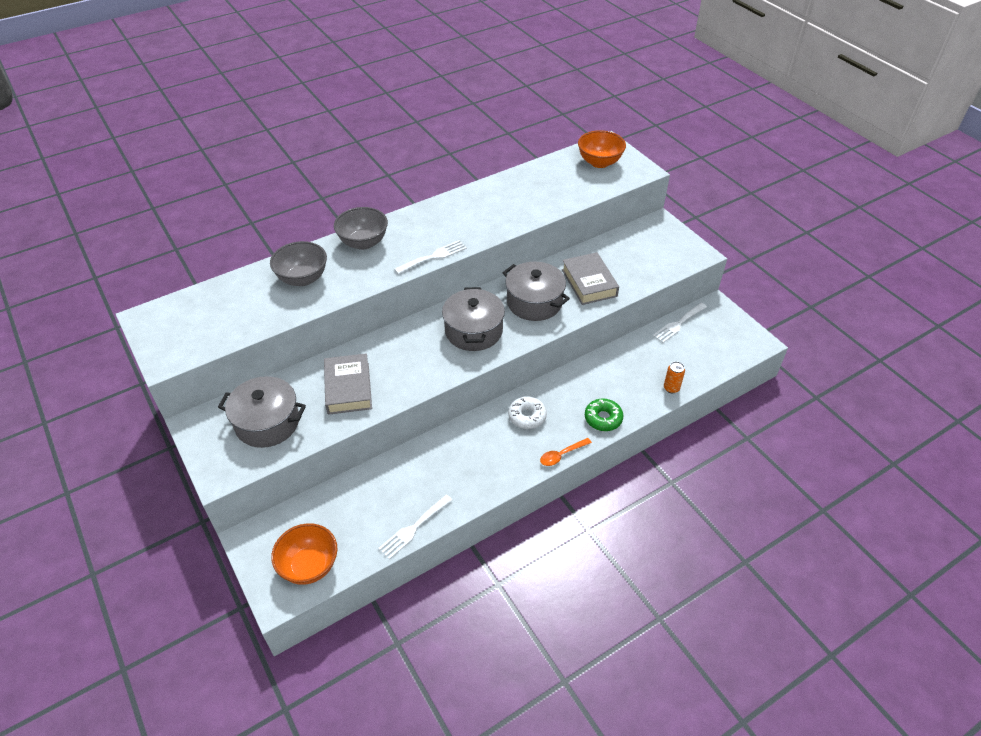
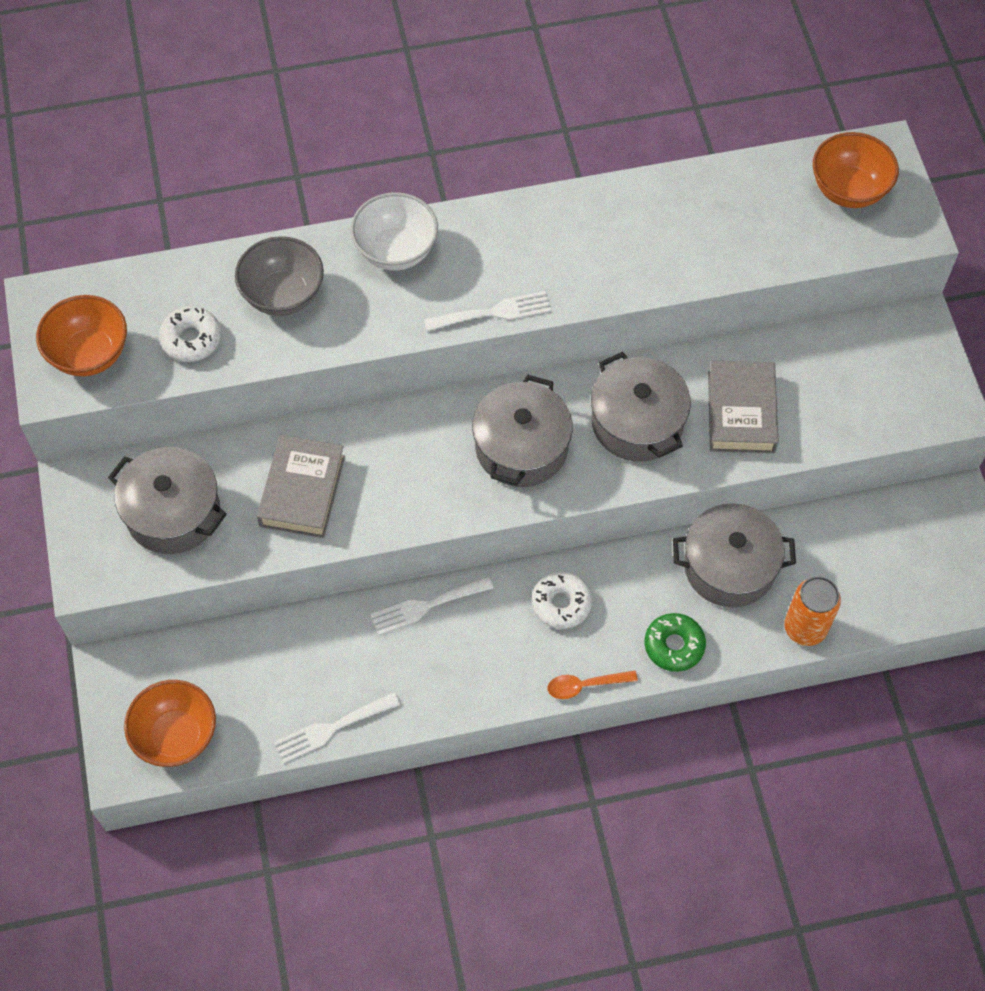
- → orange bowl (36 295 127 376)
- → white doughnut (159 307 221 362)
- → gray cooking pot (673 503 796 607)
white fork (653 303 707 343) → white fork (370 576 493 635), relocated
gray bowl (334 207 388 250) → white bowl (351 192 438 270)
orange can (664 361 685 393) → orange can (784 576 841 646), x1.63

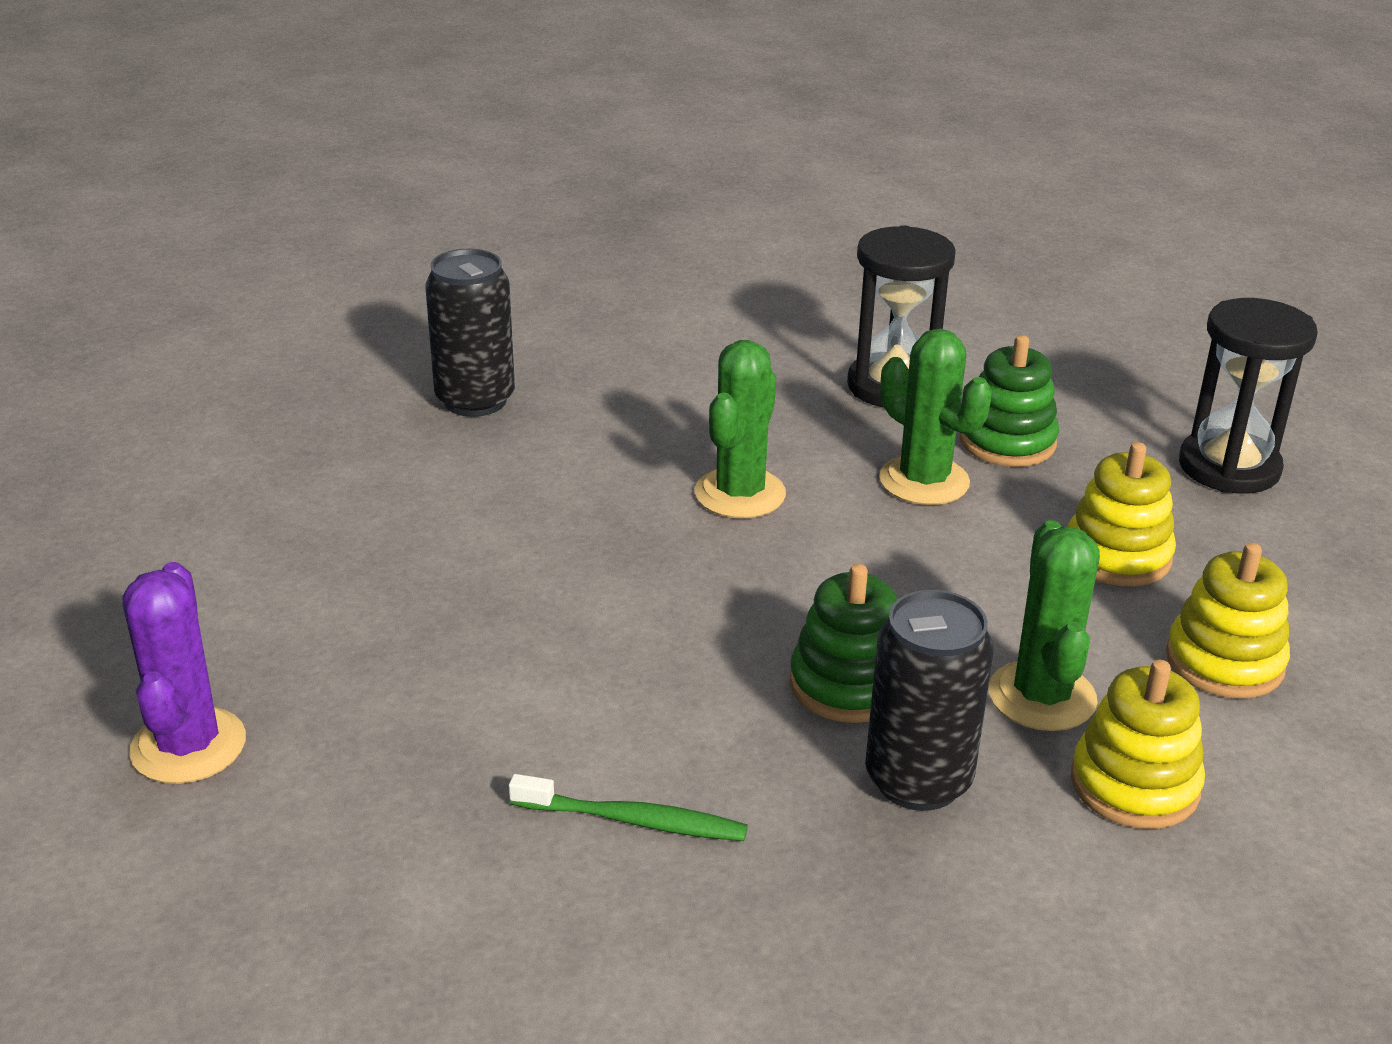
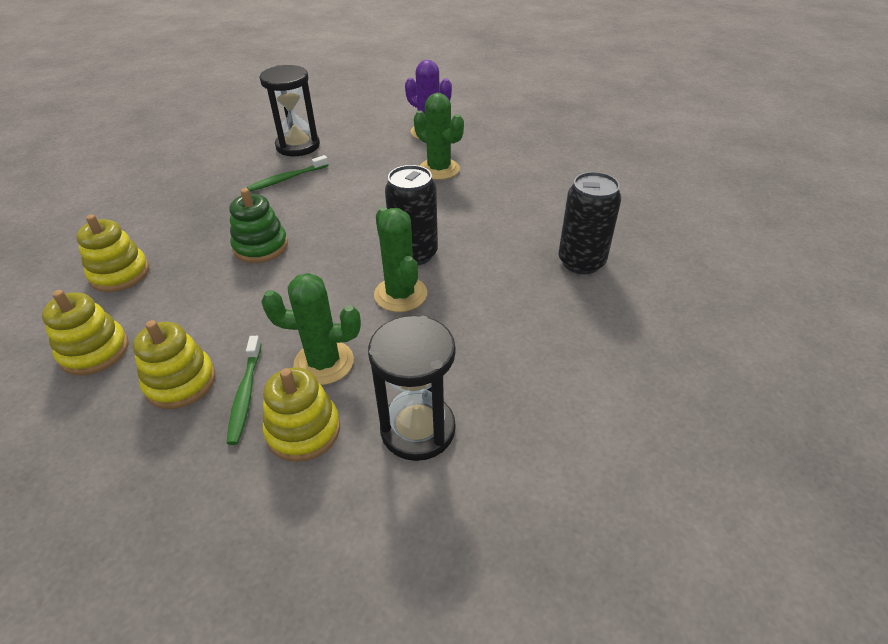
- → leaf-green toothbrush (227 336 262 445)
jet-black can (865 590 993 811) → jet-black can (385 165 438 265), relocated
leaf-green saguaro cactus (989 520 1100 731) → leaf-green saguaro cactus (414 93 464 180), relocated
jet-black sand timer (1179 298 1318 493) → jet-black sand timer (260 65 320 156), relocated
leaf-green stacking toy (960 335 1059 467) → yellow stacking toy (263 367 340 462)

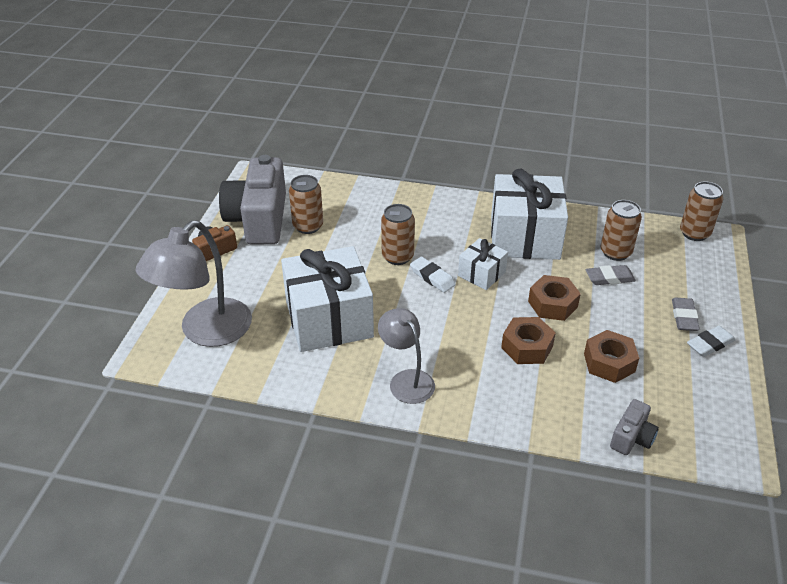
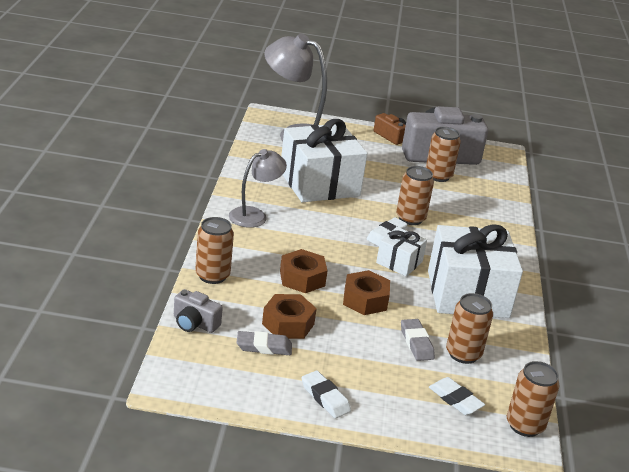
- → russet can (195 217 234 284)
- → white gum eraser (429 377 485 415)
gray gum eraser (672 297 700 331) → gray gum eraser (236 331 292 355), relocated

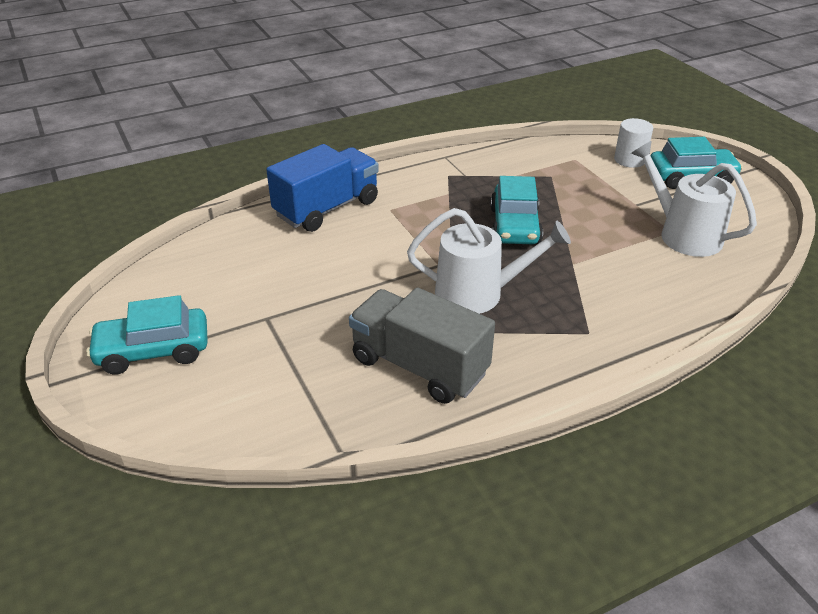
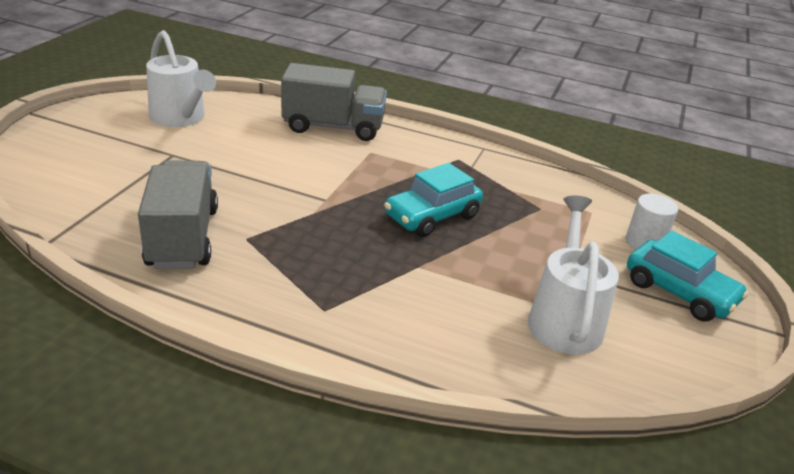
teal car (86 295 208 375) → -
white sprinkling can (407 208 571 314) → white sprinkling can (146 30 216 127), relocated
cobalt truck (266 144 379 232) → gray truck (281 63 387 141)

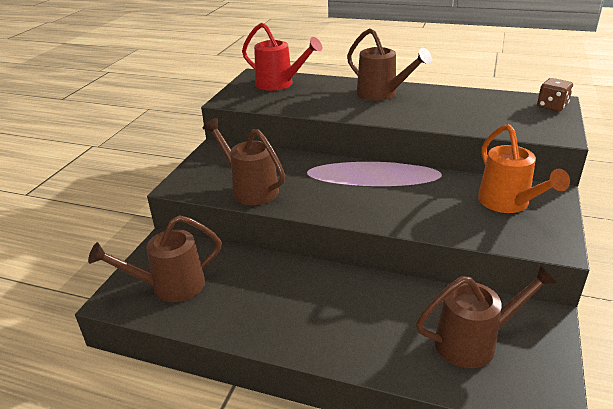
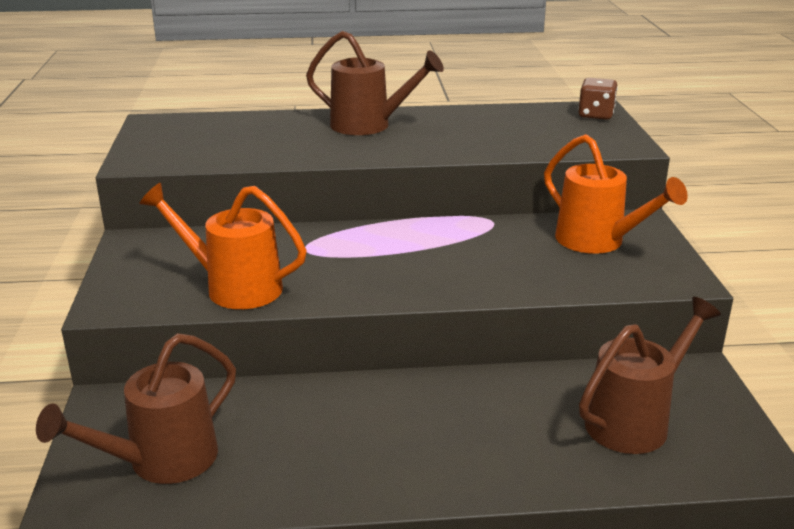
crimson sprinkling can (242 23 322 91) → -
russet sprinkling can (203 118 285 205) → orange sprinkling can (139 183 307 309)

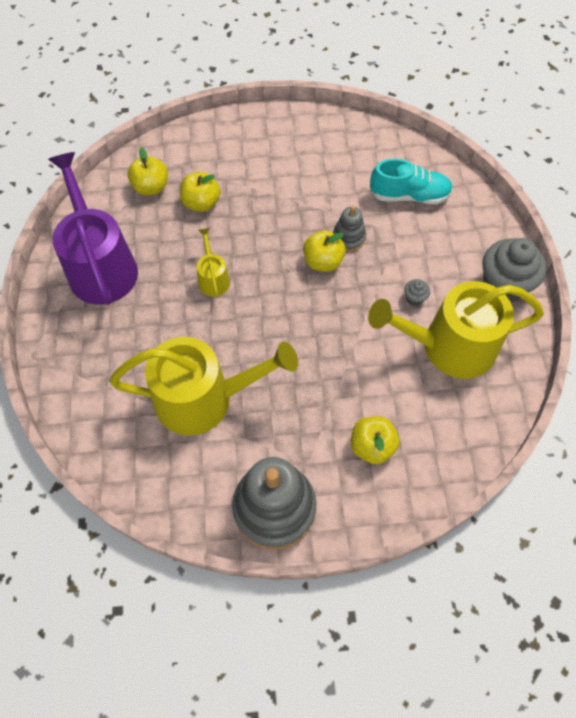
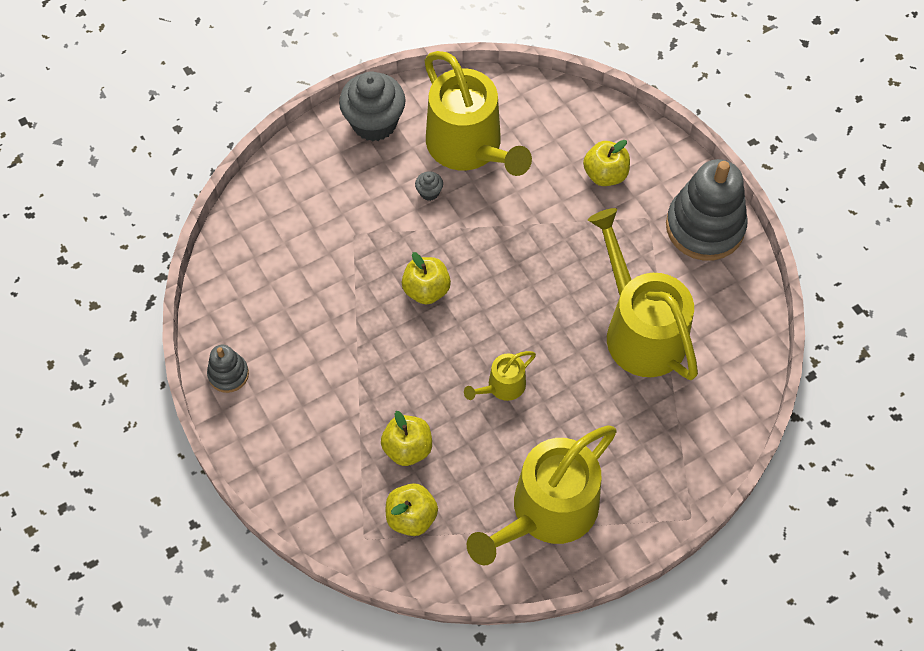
teal lace-up shoe (370 159 453 204) → -
gray stacking toy (333 206 366 252) → gray stacking toy (207 345 249 393), relocated
purple sprinkling can (48 152 138 305) → yellow sprinkling can (467 425 617 566)

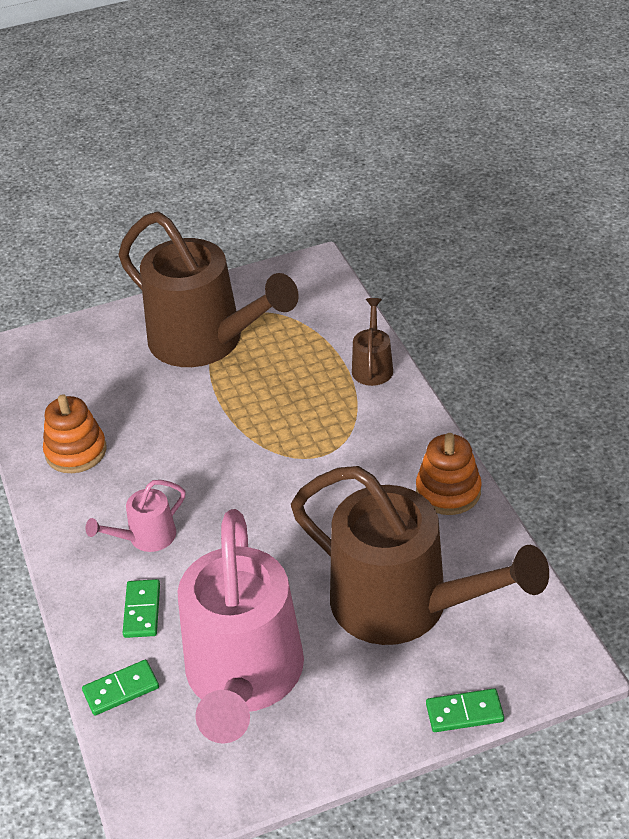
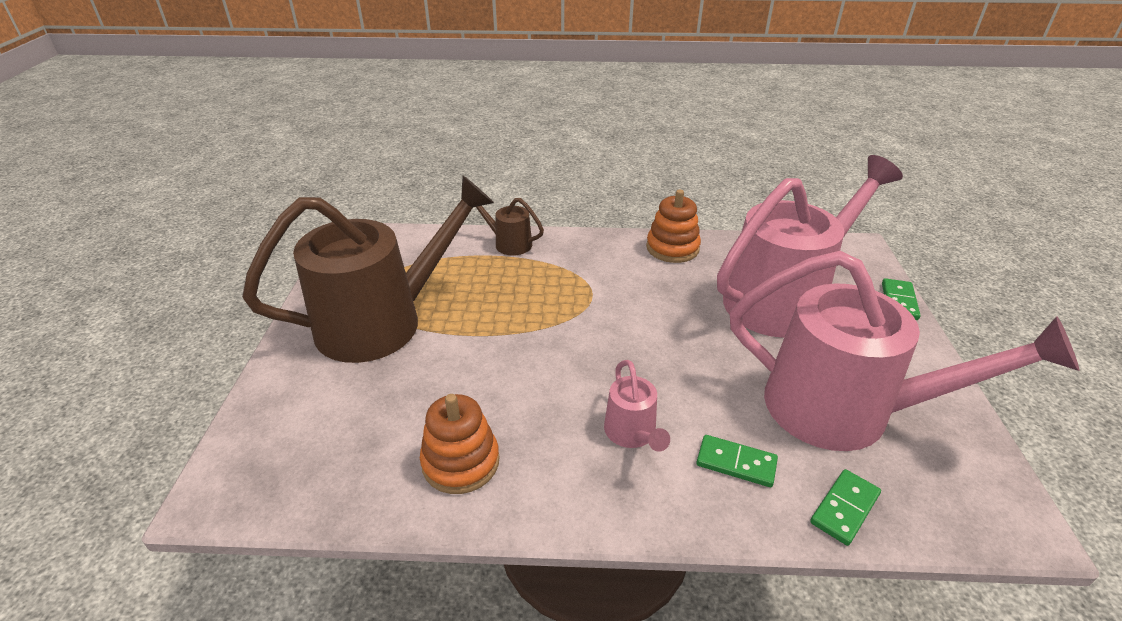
russet sprinkling can (291 466 549 645) → rose-pink sprinkling can (717 155 903 338)
leaf-green domino (82 659 159 715) → leaf-green domino (810 469 881 546), 45 degrees clockwise

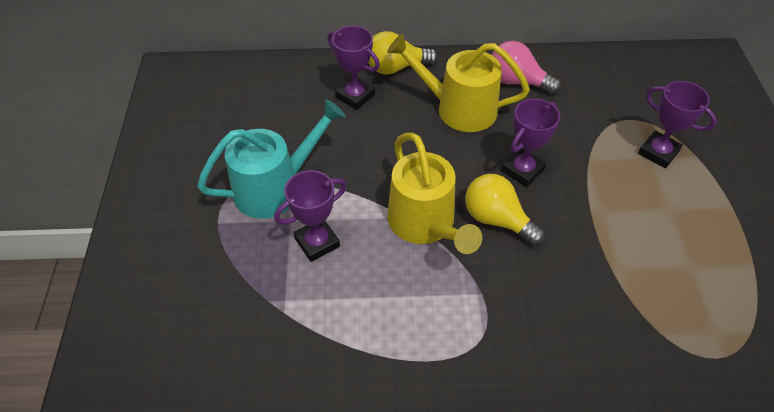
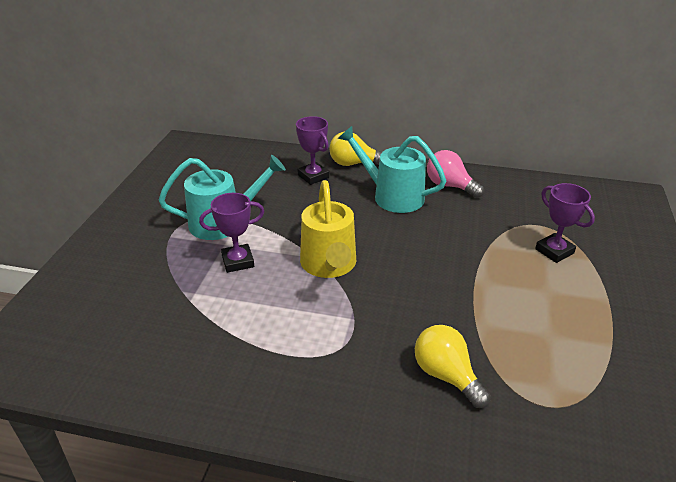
purple award cup (502 98 560 187) → -
yellow lightbulb (465 174 545 246) → yellow lightbulb (415 325 491 408), relocated
yellow sprinkling can (387 34 530 132) → teal sprinkling can (338 126 446 213)

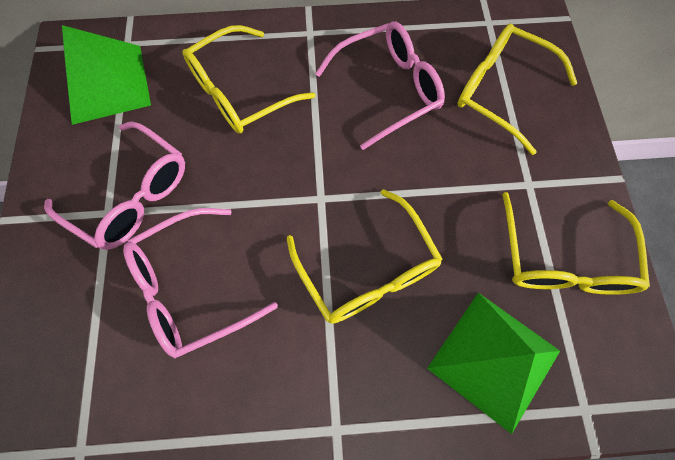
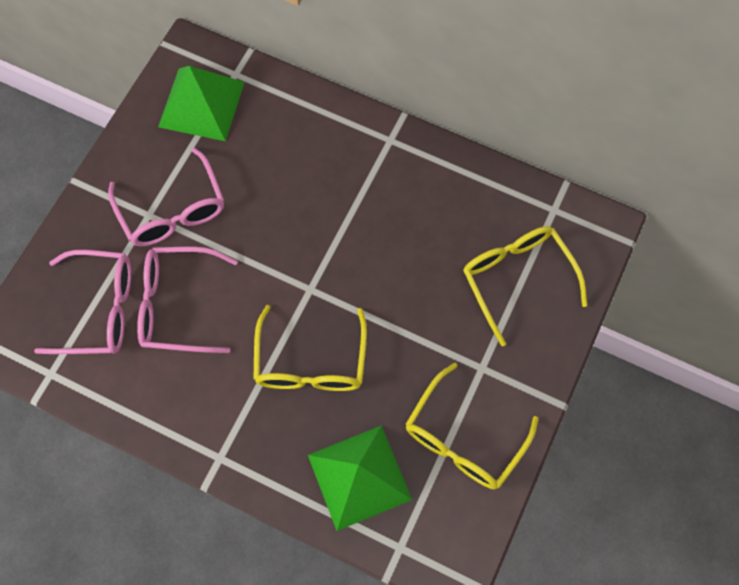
yellow spectacles (183 25 316 134) → -
rose-pink spectacles (315 22 445 150) → rose-pink spectacles (34 250 131 354), relocated

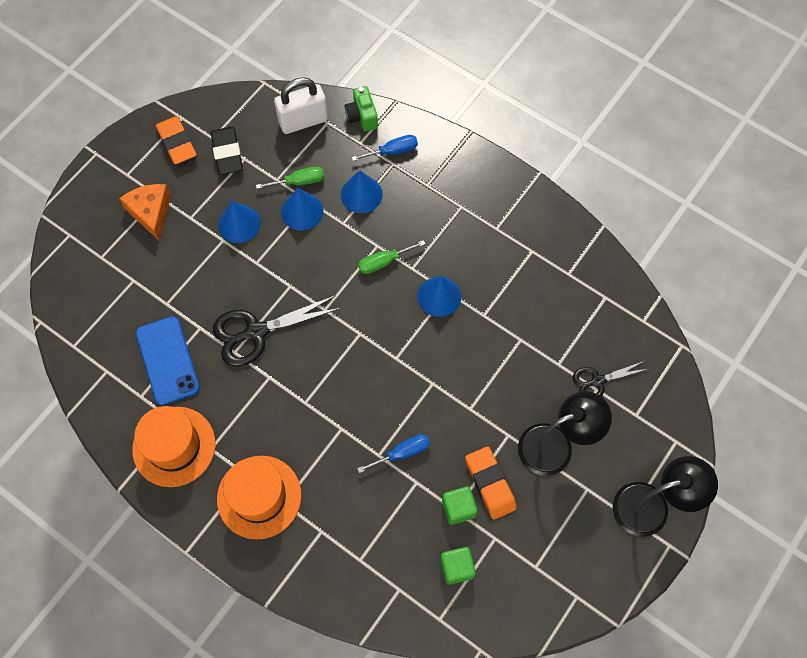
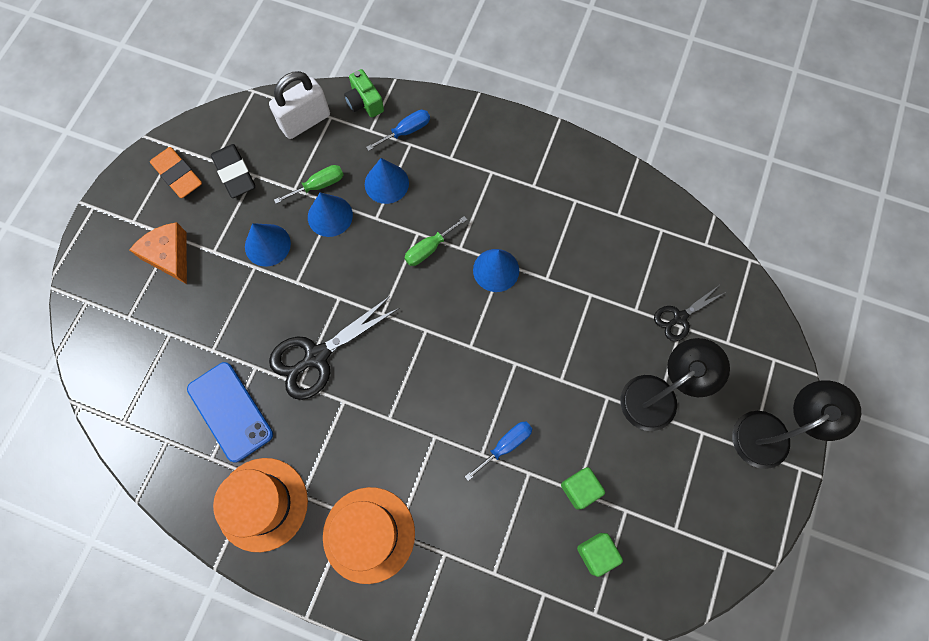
orange gum eraser (465 446 517 519) → -

